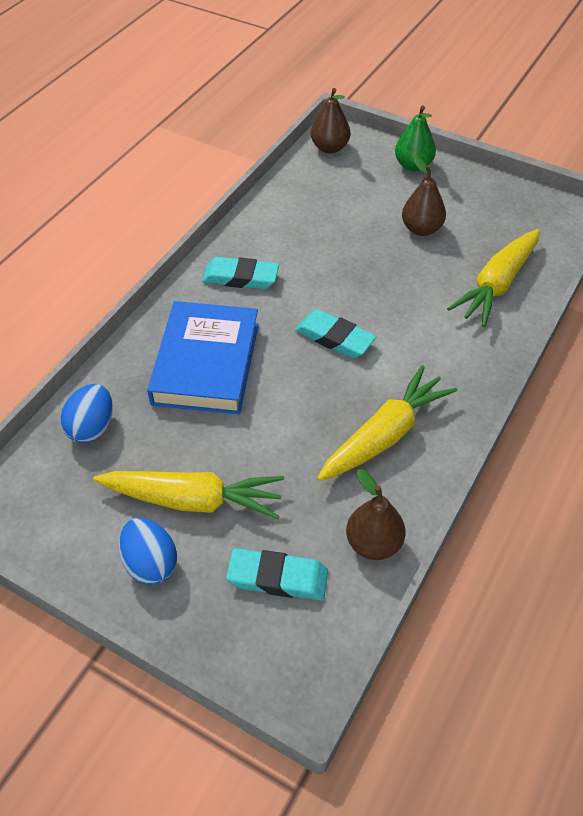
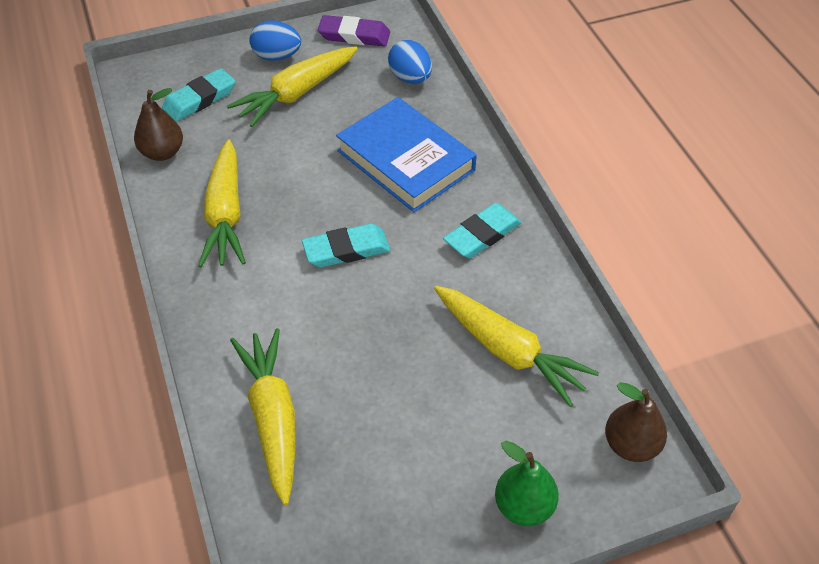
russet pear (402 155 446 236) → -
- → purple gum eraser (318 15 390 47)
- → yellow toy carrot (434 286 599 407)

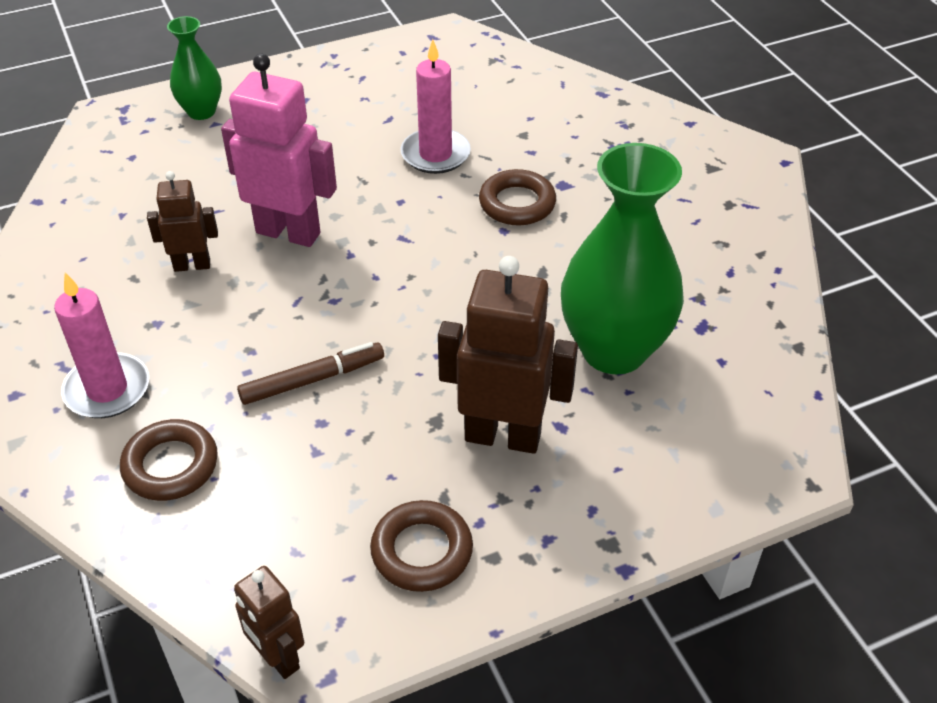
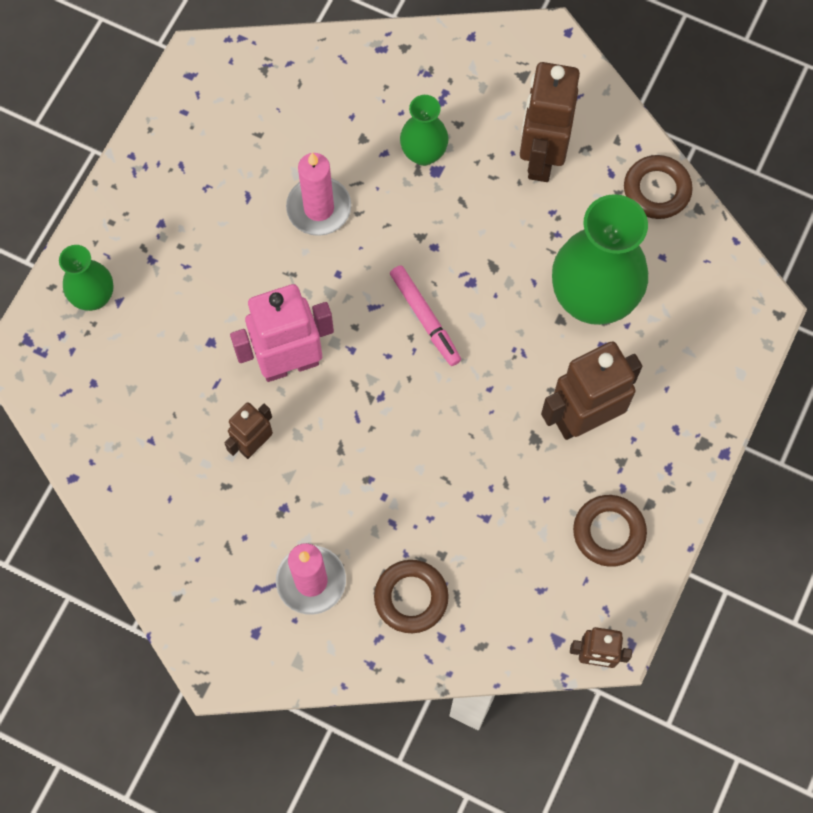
russet felt pen (237 342 384 405) → -
- → rose-pink felt pen (390 265 461 366)
- → leaf-green flower vase (400 95 449 166)
- → russet robot (520 62 580 182)
russet torus (479 169 556 225) → russet torus (624 155 693 219), relocated

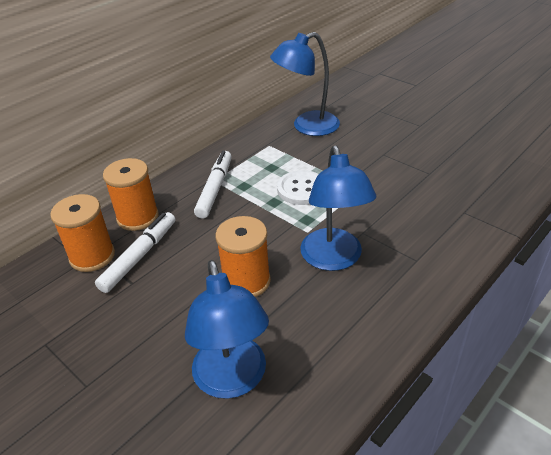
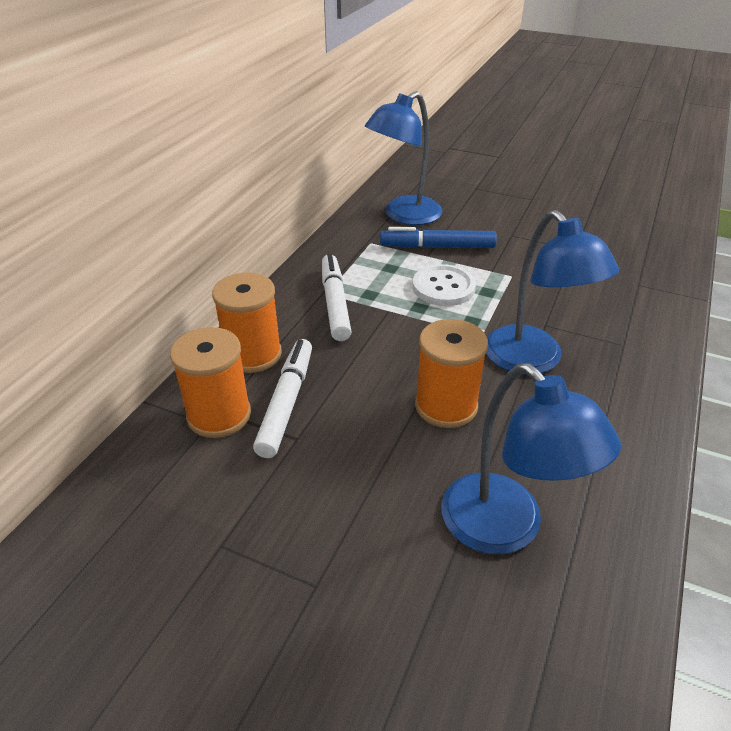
- → cobalt felt pen (380 227 497 248)

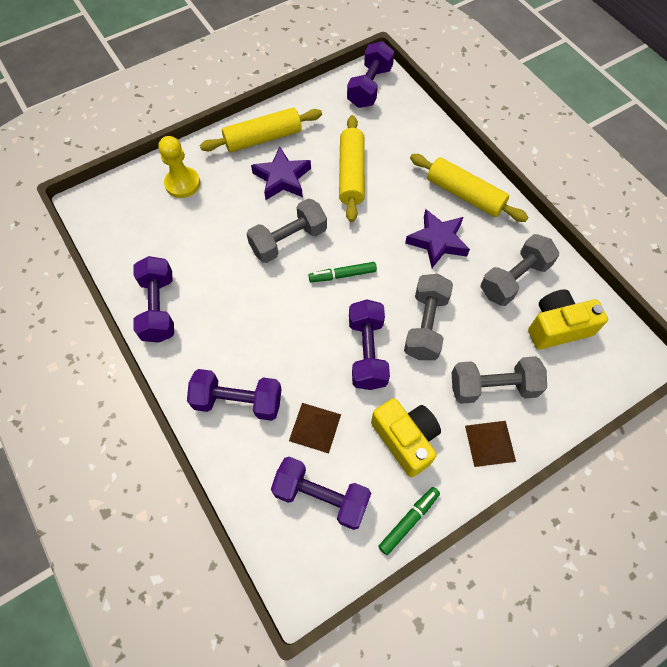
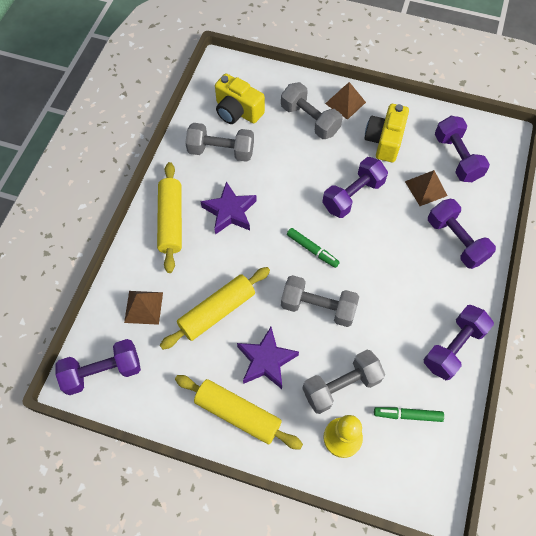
- → russet pyramid (124 291 163 325)
leaf-green felt pen (378 487 440 555) → leaf-green felt pen (374 407 444 422), relocated
gray hand weight (404 274 453 360) → gray hand weight (302 350 385 414), relocated

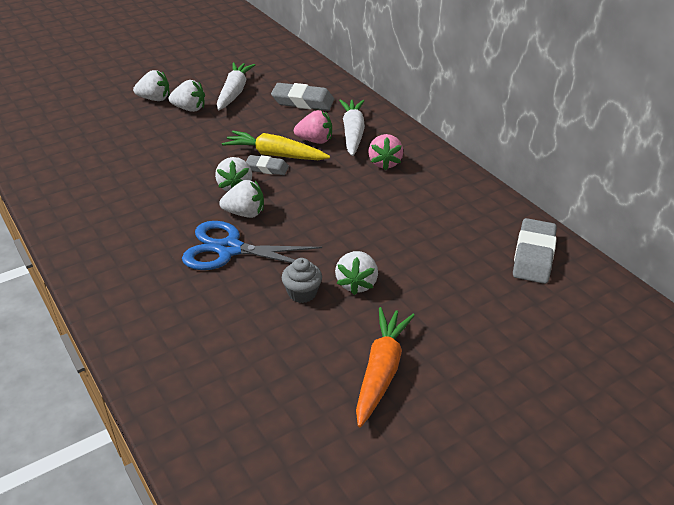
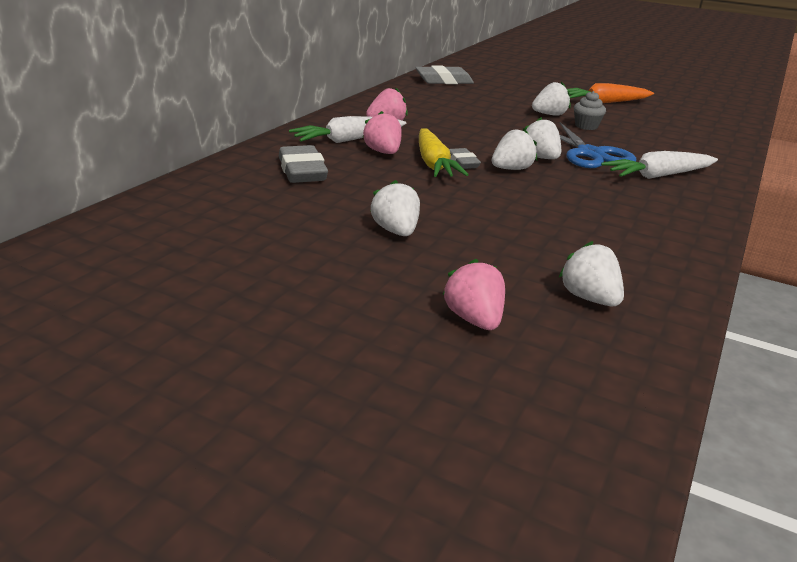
- → rose-pink berry (442 259 505 330)
white berry (133 70 170 101) → white berry (558 241 624 306), relocated
white toy carrot (217 62 255 110) → white toy carrot (601 151 718 179), relocated

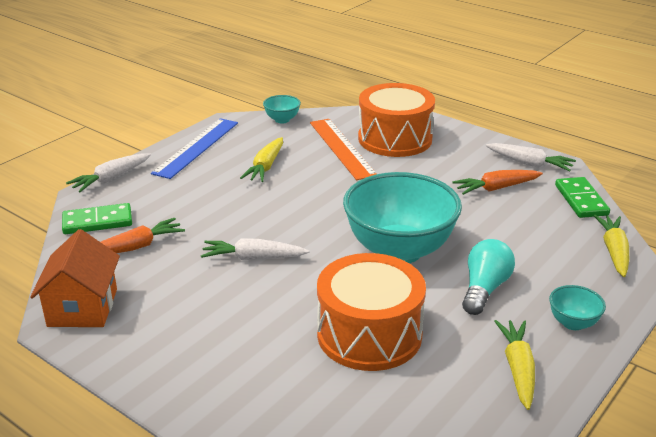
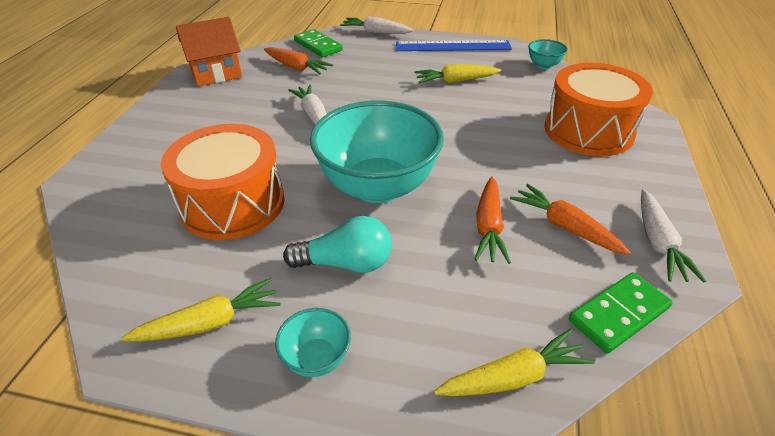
orange straightedge (310 119 377 180) → -
- → orange toy carrot (474 176 511 264)

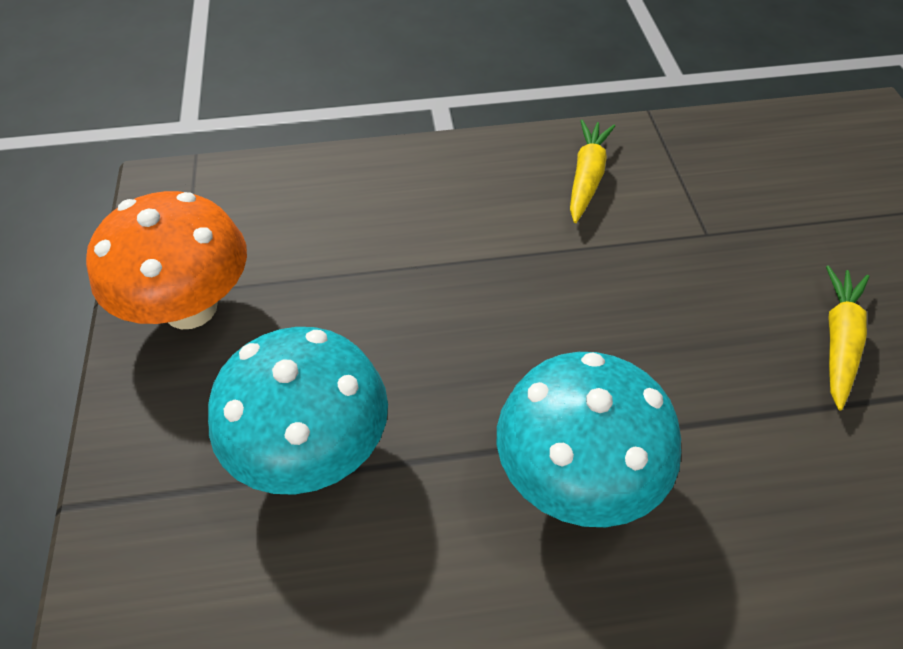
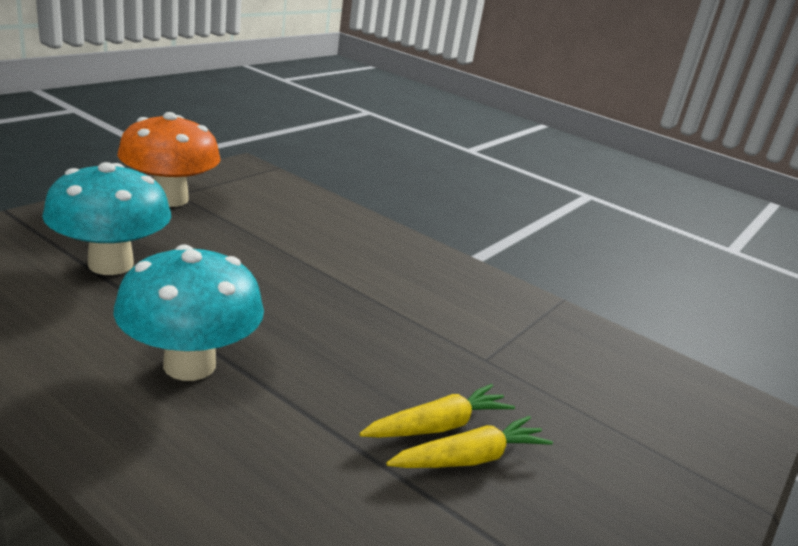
yellow toy carrot (570 120 615 223) → yellow toy carrot (359 384 515 438), relocated

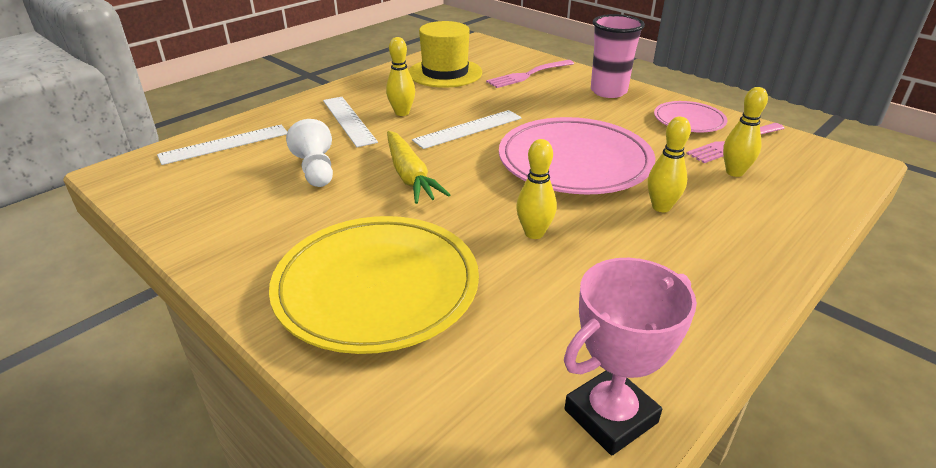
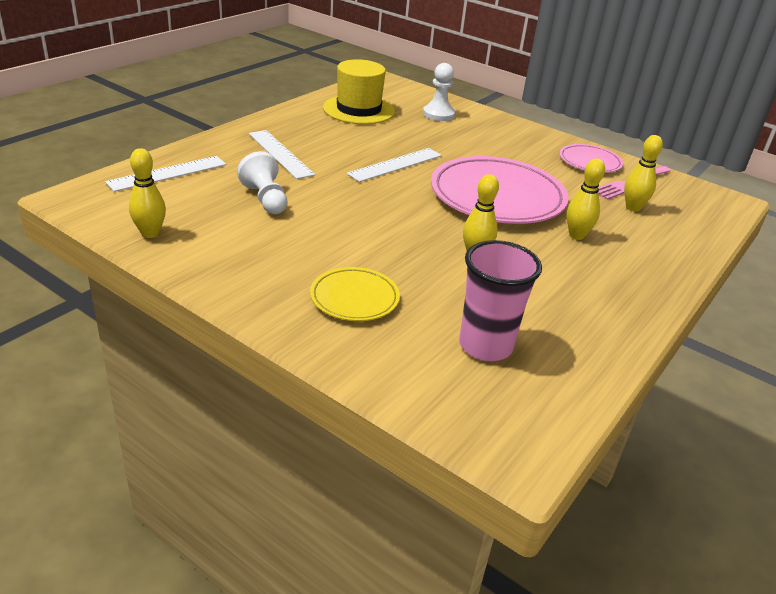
yellow toy carrot (387 131 450 204) → -
rose-pink award cup (564 258 697 455) → -
yellow skittle (386 37 415 116) → yellow skittle (129 148 166 238), relocated
rose-pink beaker (591 14 645 98) → rose-pink beaker (459 240 542 361), relocated
rose-pink fork (486 60 574 88) → white pawn (423 63 455 121)
yellow plate (269 216 479 354) → yellow plate (310 267 400 321), x0.51

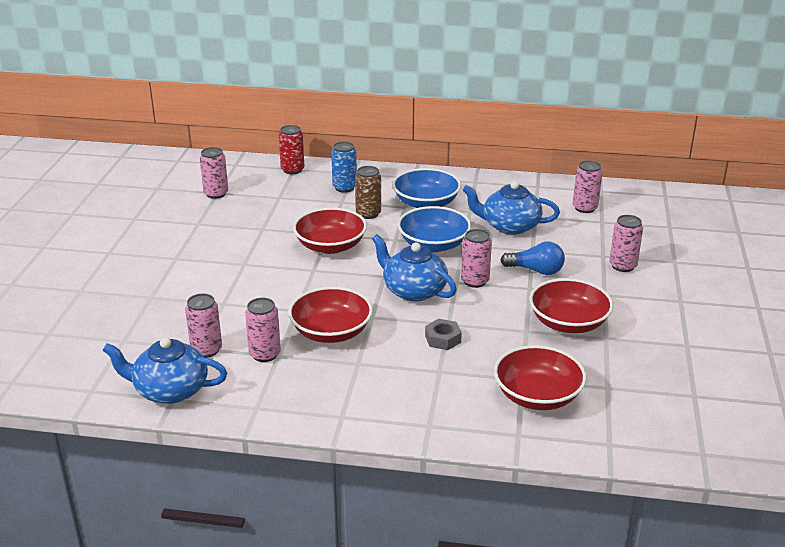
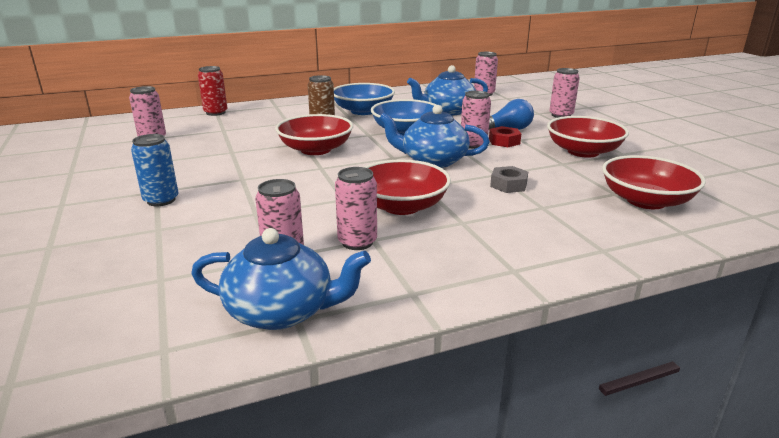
- → crimson hexagon nut (489 126 521 147)
cobalt can (331 142 357 193) → cobalt can (131 134 178 206), relocated
cobalt teapot (102 337 227 404) → cobalt teapot (191 228 371 330), 150 degrees counterclockwise

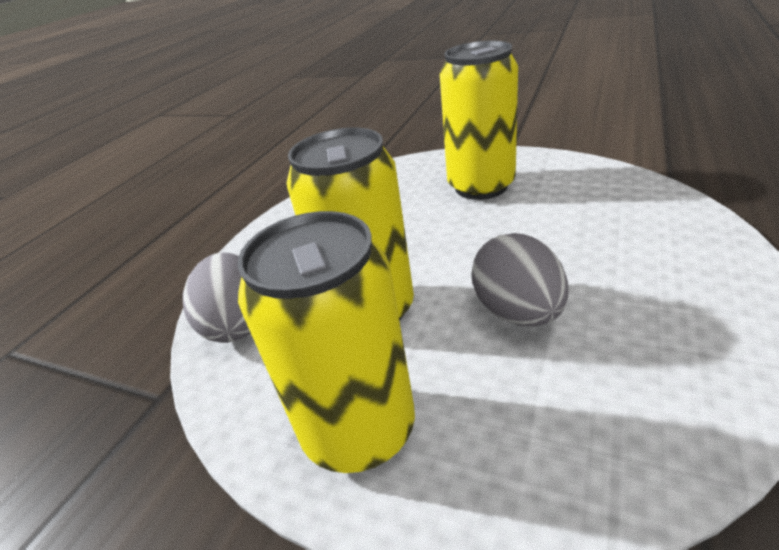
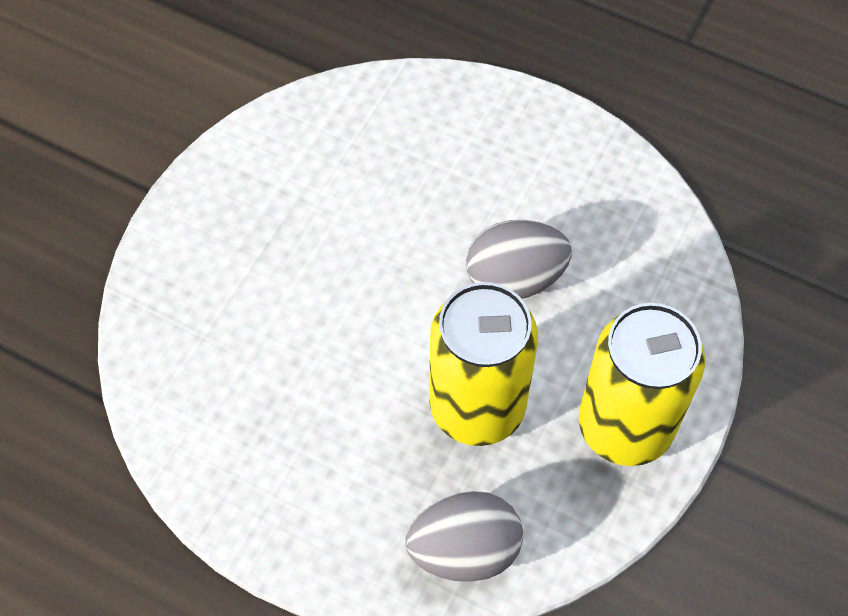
yellow can (440 41 518 200) → -

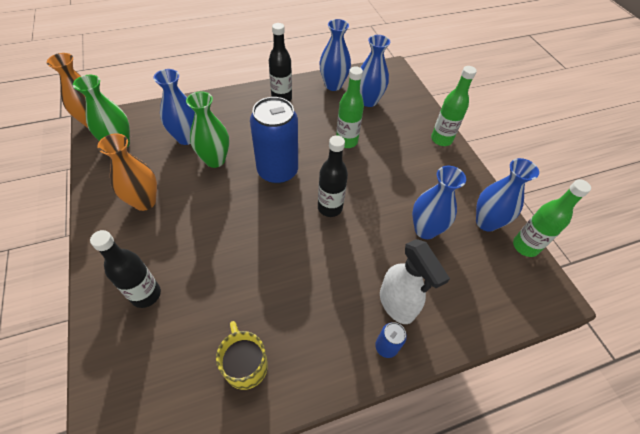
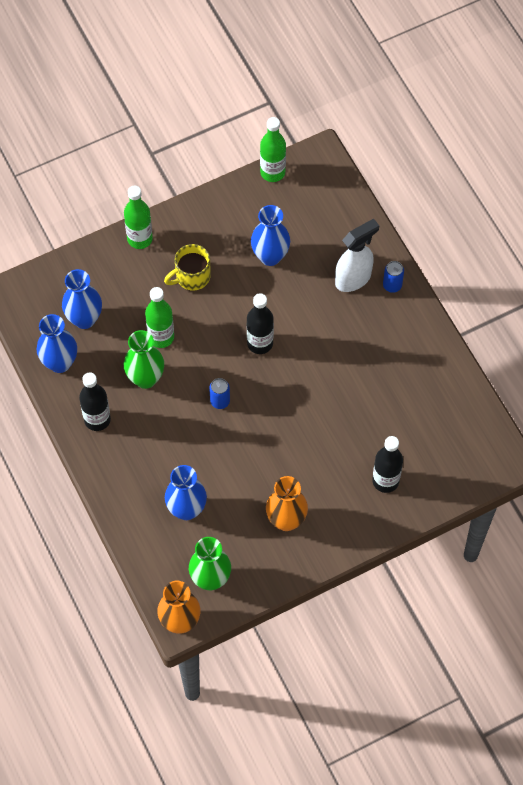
cobalt flower vase (476 158 539 232) → -
leaf-green flower vase (186 91 229 168) → leaf-green flower vase (124 330 164 389), relocated
yellow tea mug (216 321 268 390) → yellow tea mug (164 244 211 291), relocated
cobalt can (250 97 298 184) → cobalt can (209 378 230 409), x0.43

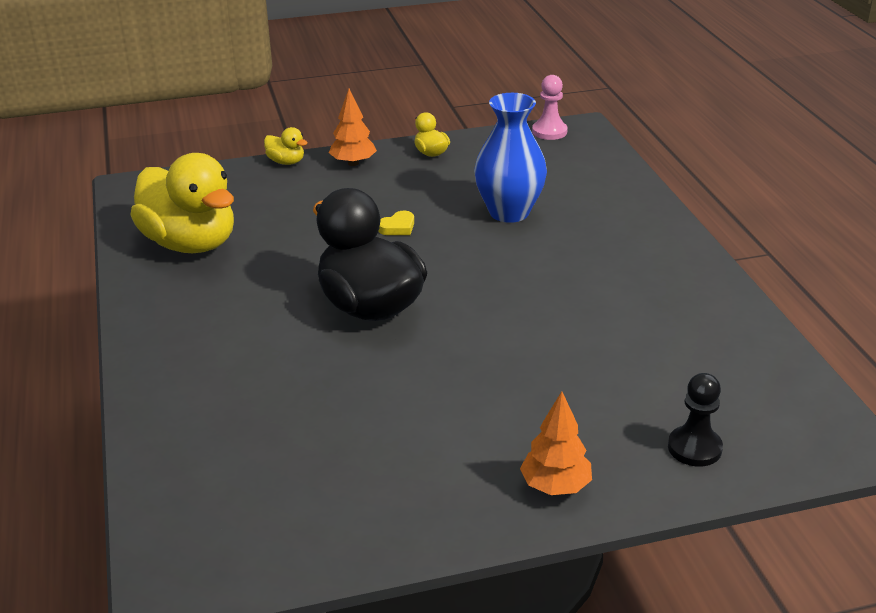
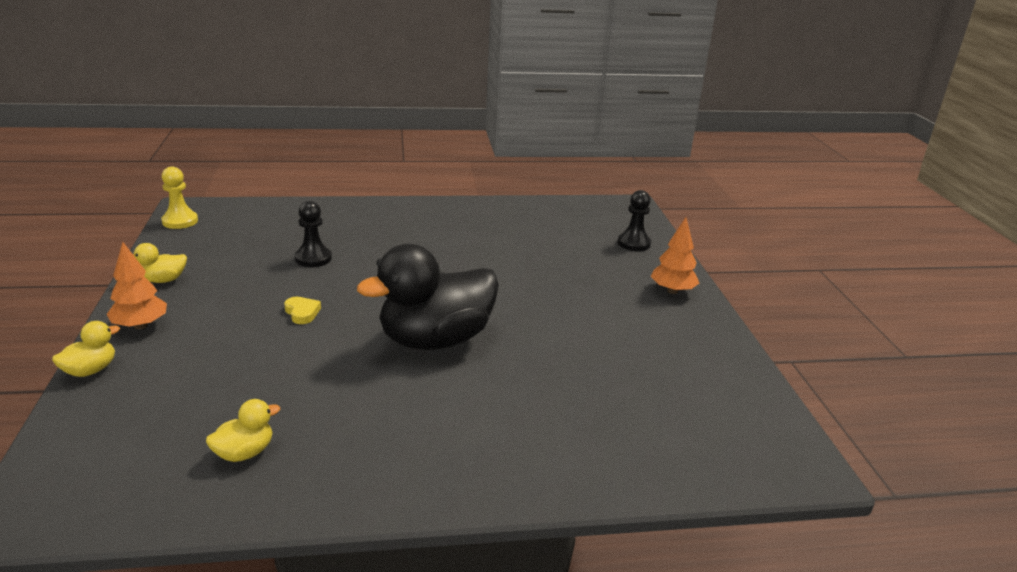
cobalt flower vase (474 93 547 223) → jet-black pawn (295 201 332 267)
rose-pink pawn (532 75 568 140) → yellow pawn (161 167 198 229)
yellow rubber duck (131 153 234 253) → yellow rubber duck (206 399 280 462), x0.42

